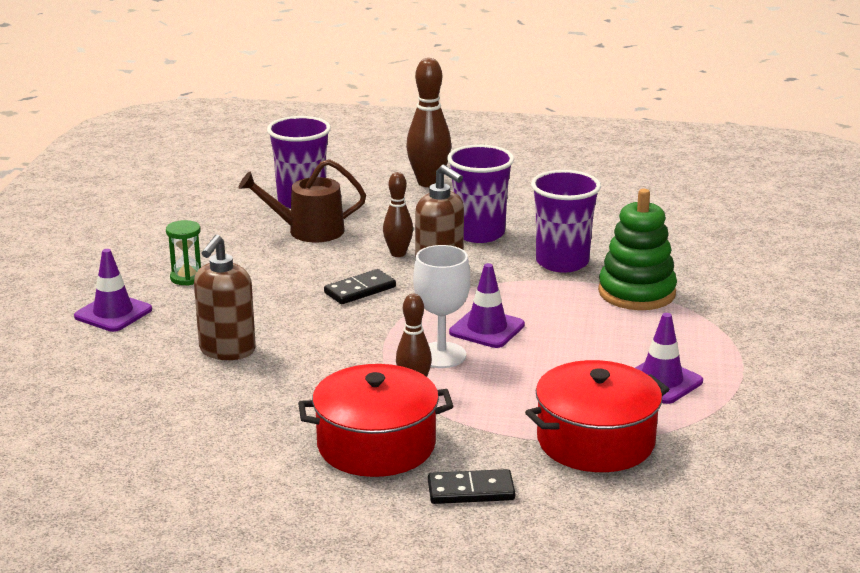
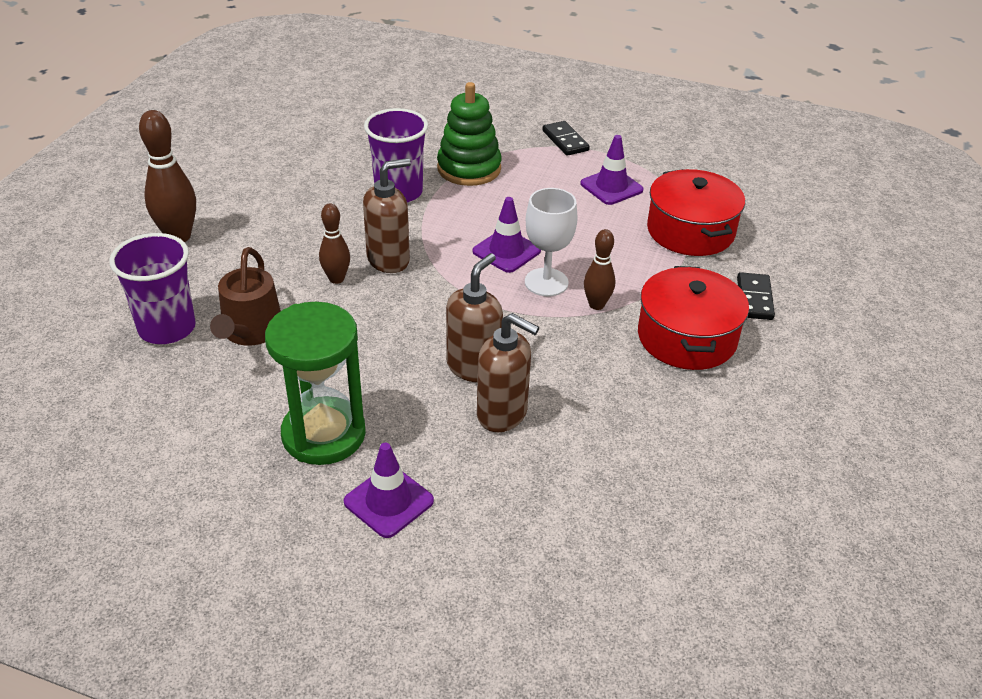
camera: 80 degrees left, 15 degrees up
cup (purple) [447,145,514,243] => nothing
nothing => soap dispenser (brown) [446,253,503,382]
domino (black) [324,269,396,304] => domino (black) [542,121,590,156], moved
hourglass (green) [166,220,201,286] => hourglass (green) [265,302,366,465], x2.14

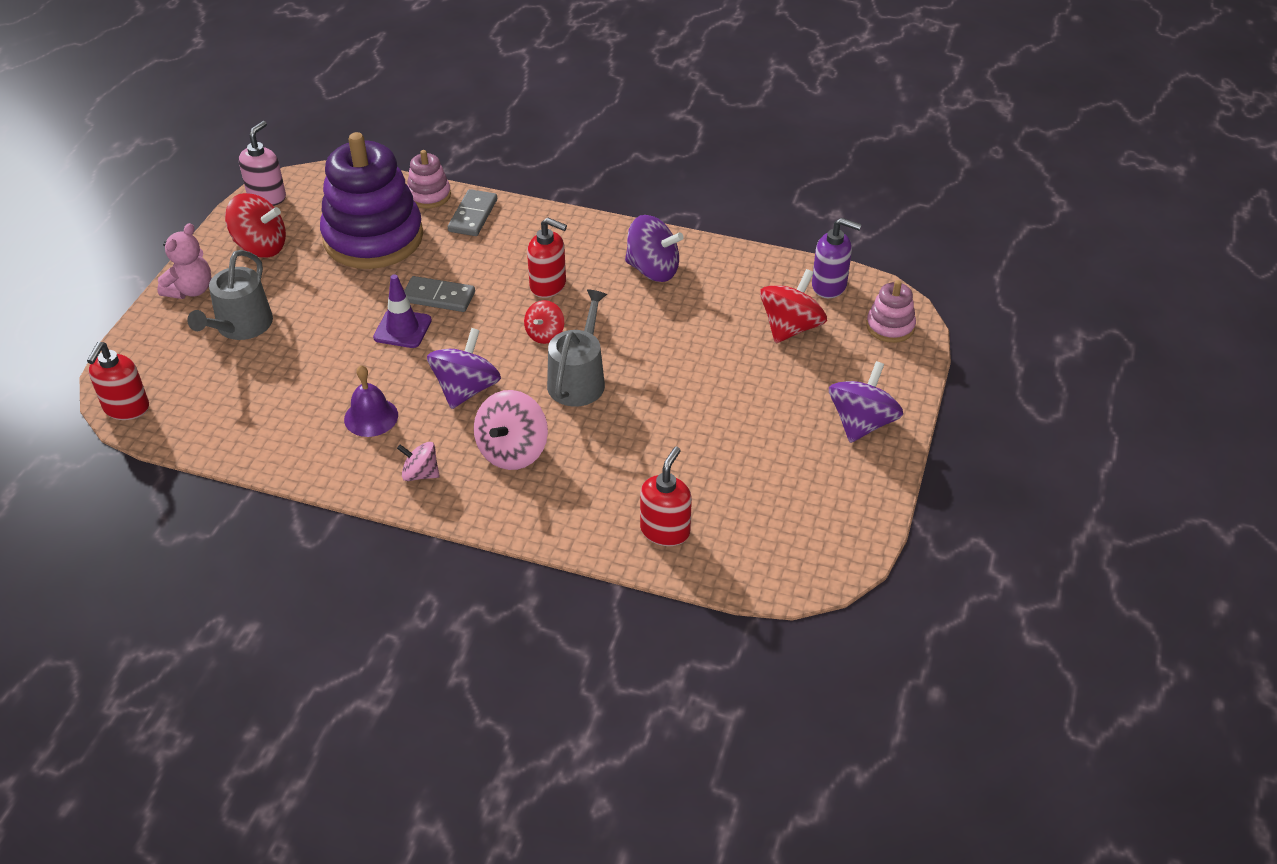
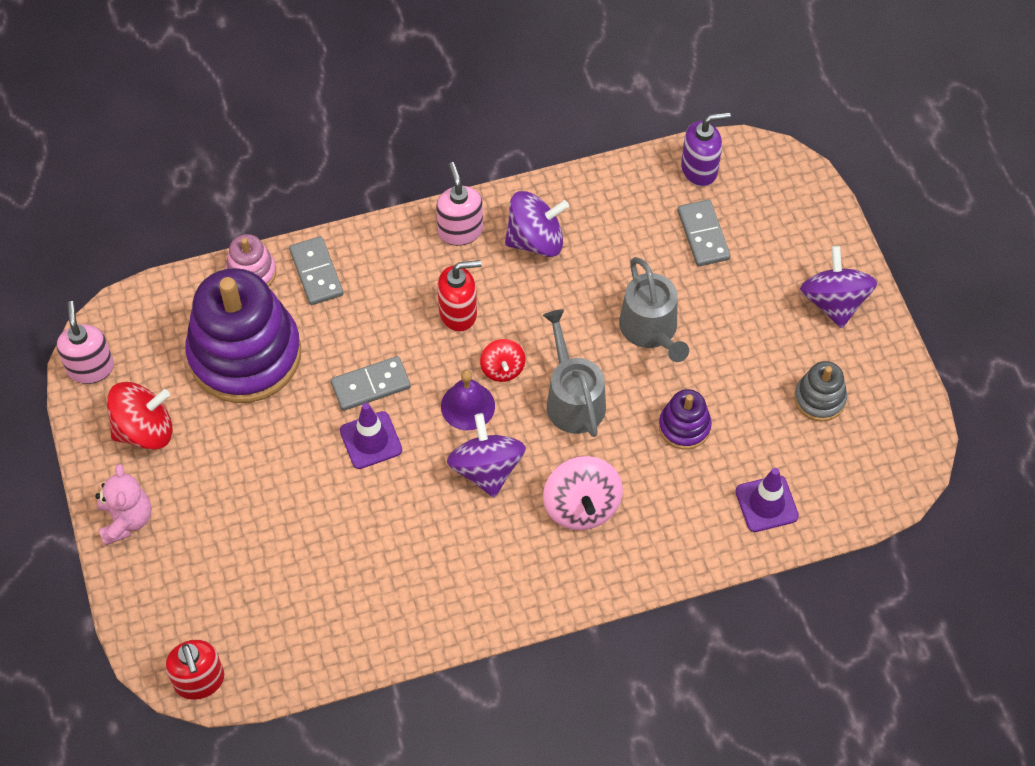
camera: 35 degrees left, 15 degrees up
spinning top (pink) [397,442,440,481] => nothing
stacking toy (pink) [866,280,916,343] => nothing
nothing => soap dispenser (pink) [436,162,483,246]
nothing => stacking toy (purple) [659,389,712,450]
nothing => stacking toy (grey) [794,361,847,422]
watering can (grey) [187,250,273,340] => watering can (grey) [619,257,689,362], moved
bell (purple) [344,365,398,437] => bell (purple) [441,370,495,430], moved
soap dispenser (red) [640,447,692,546] => traffic cone (purple) [735,468,799,532]
spinning top (red) [760,269,827,343] => domino (grey) [678,200,730,266]

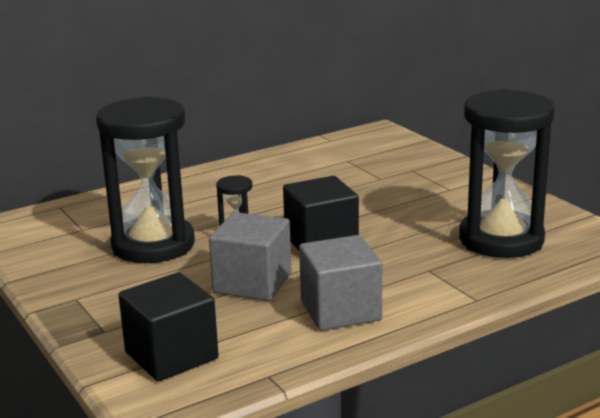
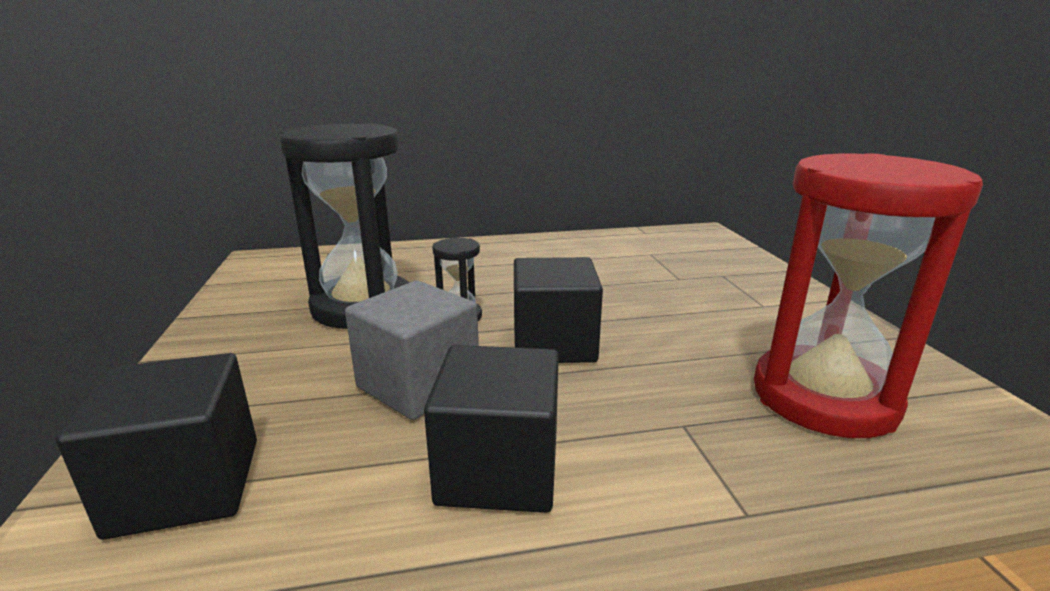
camera: 20 degrees right, 0 degrees up
cube (grey) [299,235,382,331] => cube (black) [424,345,559,513]
hourglass (black) [459,89,555,258] => hourglass (red) [754,153,983,438]

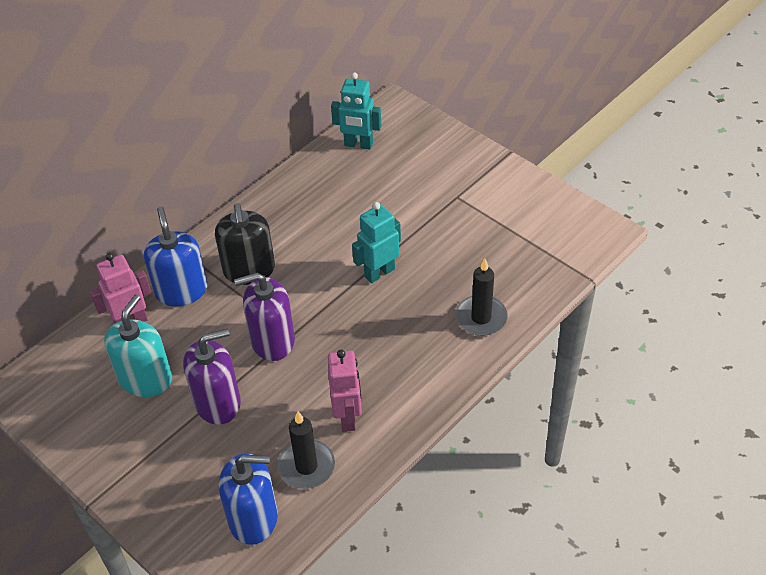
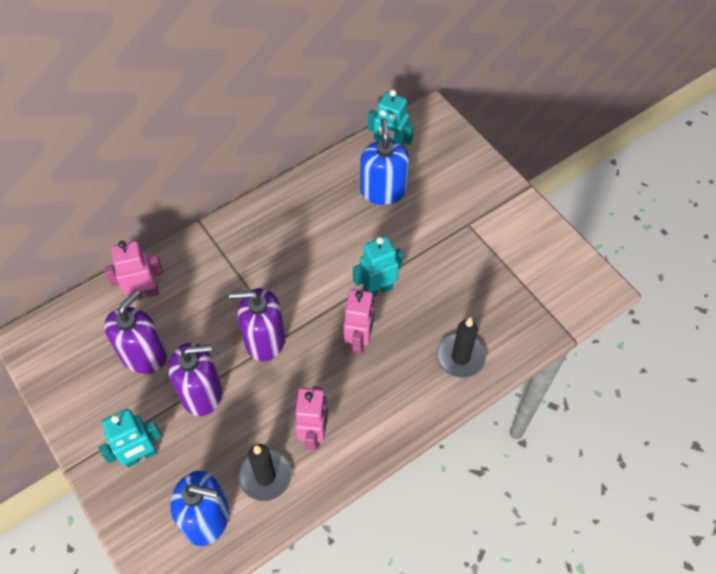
camera: 10 degrees right, 10 degrees up
soap dispenser (black) [215,203,275,285] => nothing
nothing => robot (turquoise) [98,409,162,467]
nothing => robot (pink) [343,289,374,354]
soap dispenser (blue) [144,207,208,306] => soap dispenser (blue) [360,118,409,205], moved
soap dispenser (turquoise) [104,295,172,397] => soap dispenser (purple) [104,290,167,374]

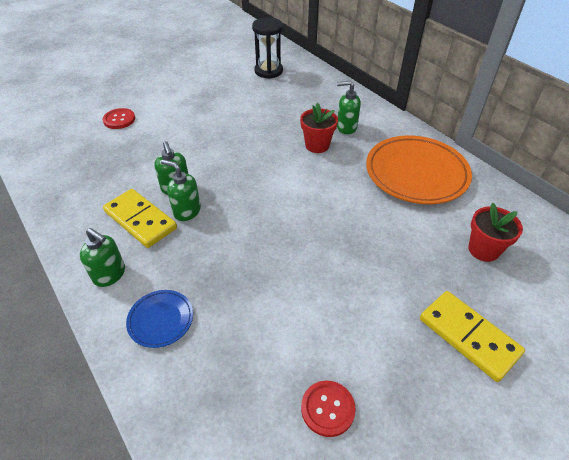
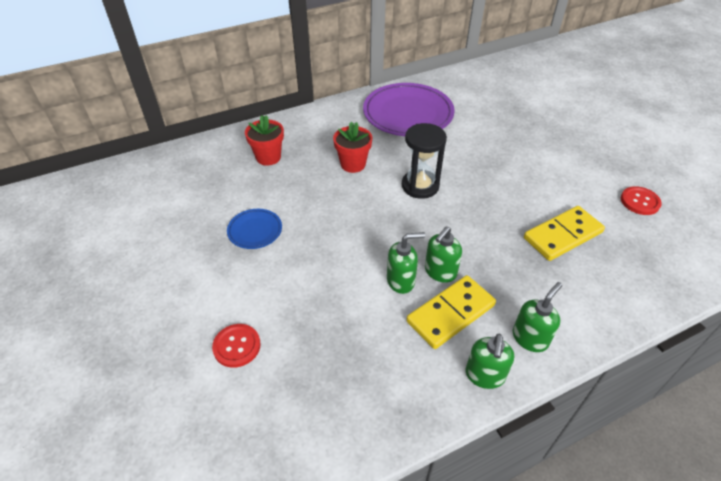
camera: 80 degrees left, 0 degrees up
plate (blue) [126,290,193,348] => plate (blue) [227,209,282,249], moved
hourglass (black) [252,18,283,79] => hourglass (black) [402,123,447,199], moved
soap dispenser (green) [337,81,361,134] => soap dispenser (green) [466,334,514,389], moved
domino (yellow) [420,291,525,382] => domino (yellow) [524,206,605,261], moved
flower pot (red) [468,203,523,262] => flower pot (red) [245,115,284,166], moved
plate (orange) [366,135,472,204] => plate (purple) [363,83,455,136]

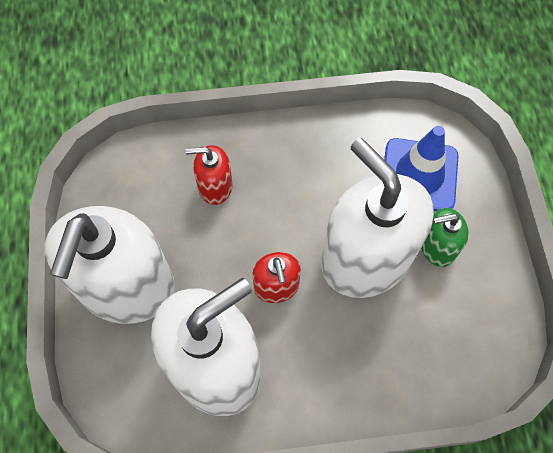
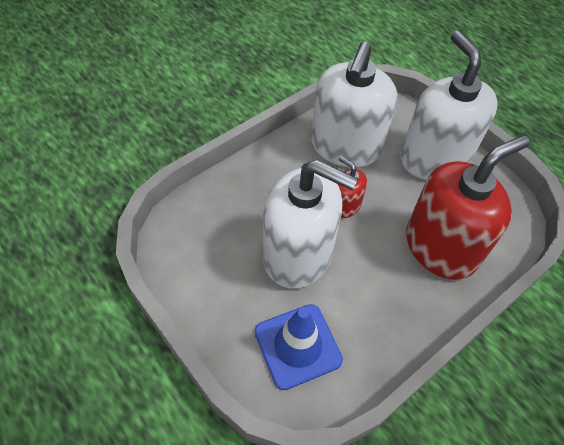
camera: 145 degrees right, 10 degrees down
soap dispenser (green) [421,208,469,267] => nothing
soap dispenser (red) [185,145,233,205] => soap dispenser (red) [406,135,529,280], x2.18

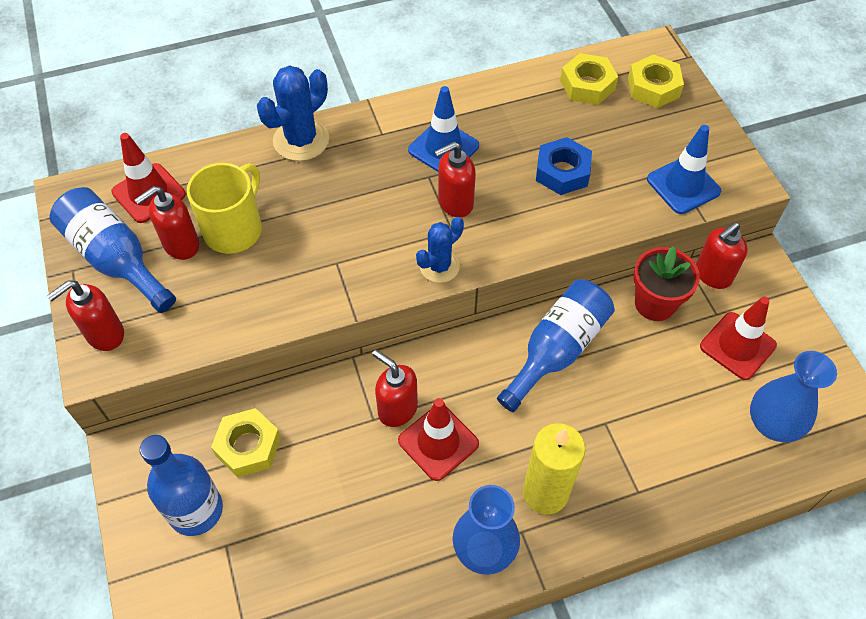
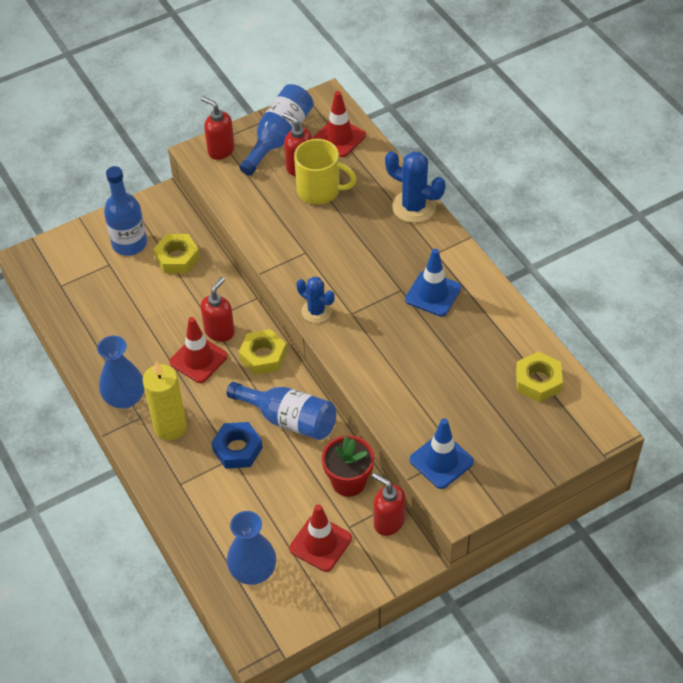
camera: 80 degrees right, 5 degrees down
soap dispenser (red) [434,142,476,217] => nothing
nut (blue) [536,137,592,195] => nut (blue) [211,422,263,469], moved
nut (yellow) [628,54,684,108] => nut (yellow) [239,329,287,375], moved

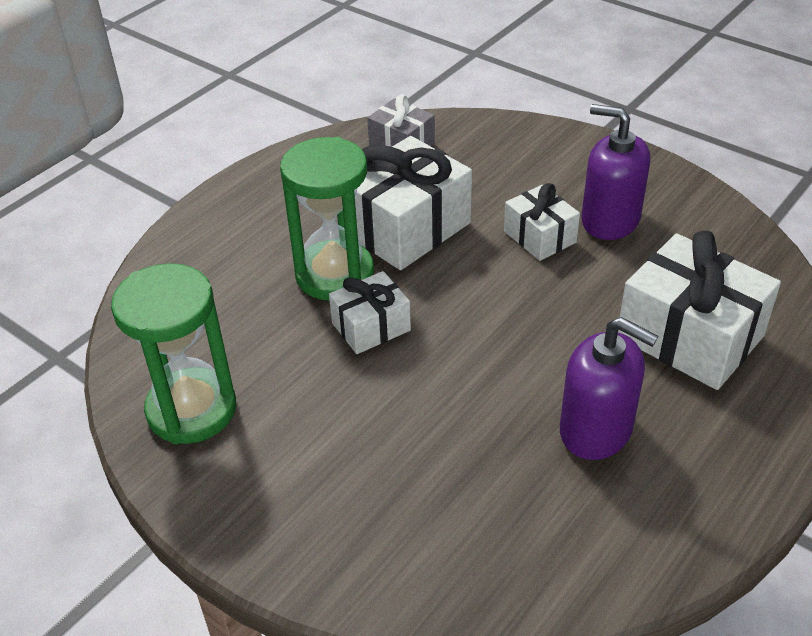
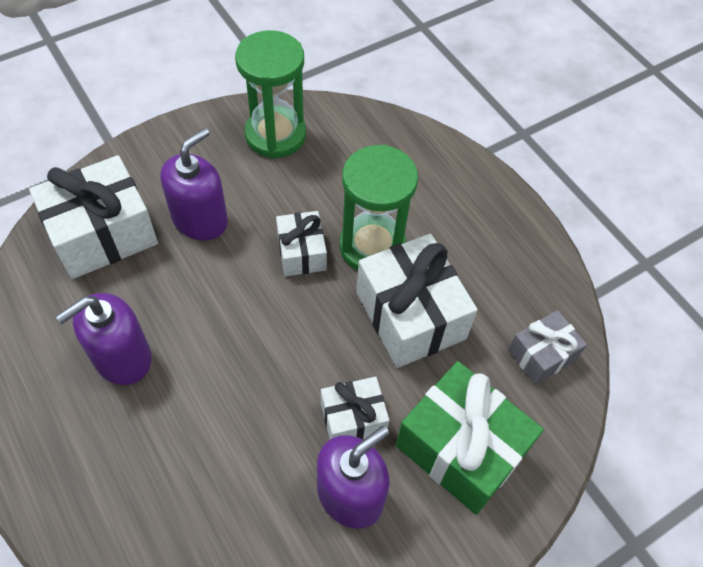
camera: 105 degrees right, 15 degrees up
nothing => soap dispenser (purple) [160,128,228,240]
nothing => gift (green) [396,361,544,515]
gift (white) [618,231,781,390] => gift (white) [29,155,158,279], moved

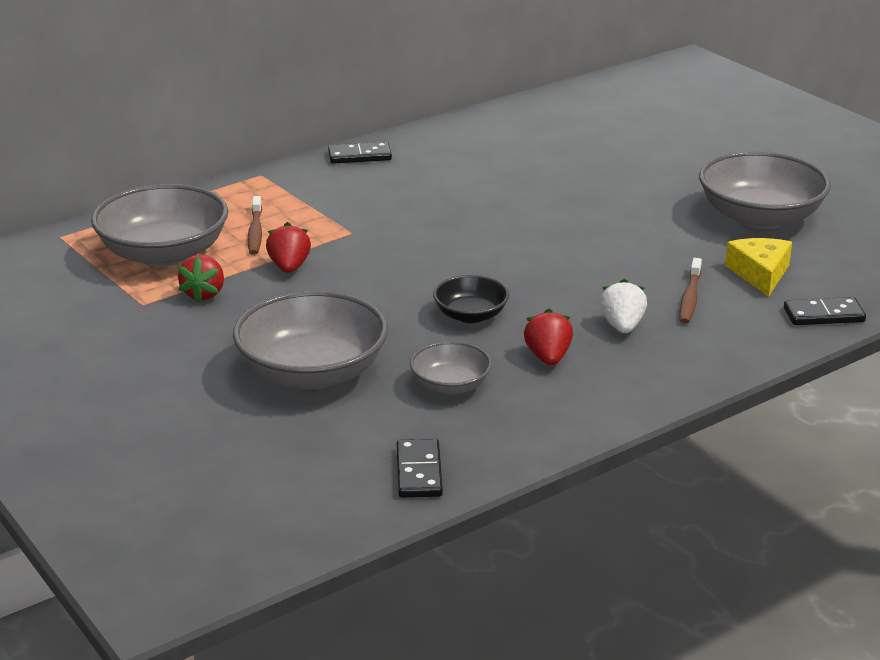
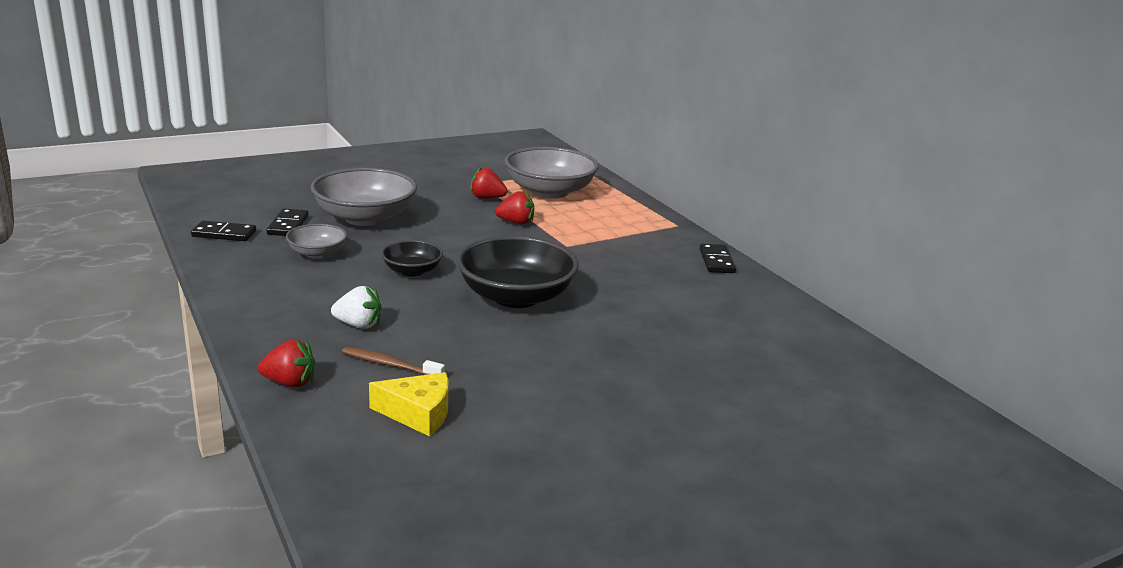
camera: 95 degrees right, 5 degrees down
toothbrush (brown) [248,196,262,255] => nothing
bowl (grey) [699,151,831,229] => nothing
nothing => bowl (black) [457,236,579,308]
strawberry (red) [524,309,573,365] => strawberry (red) [258,340,315,388], moved
domino (black) [784,297,866,325] => domino (black) [267,209,308,236], moved

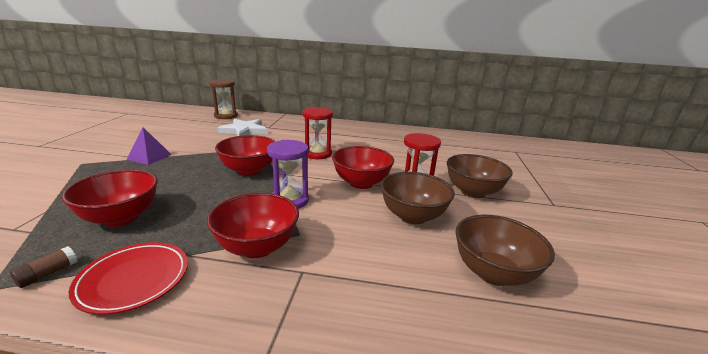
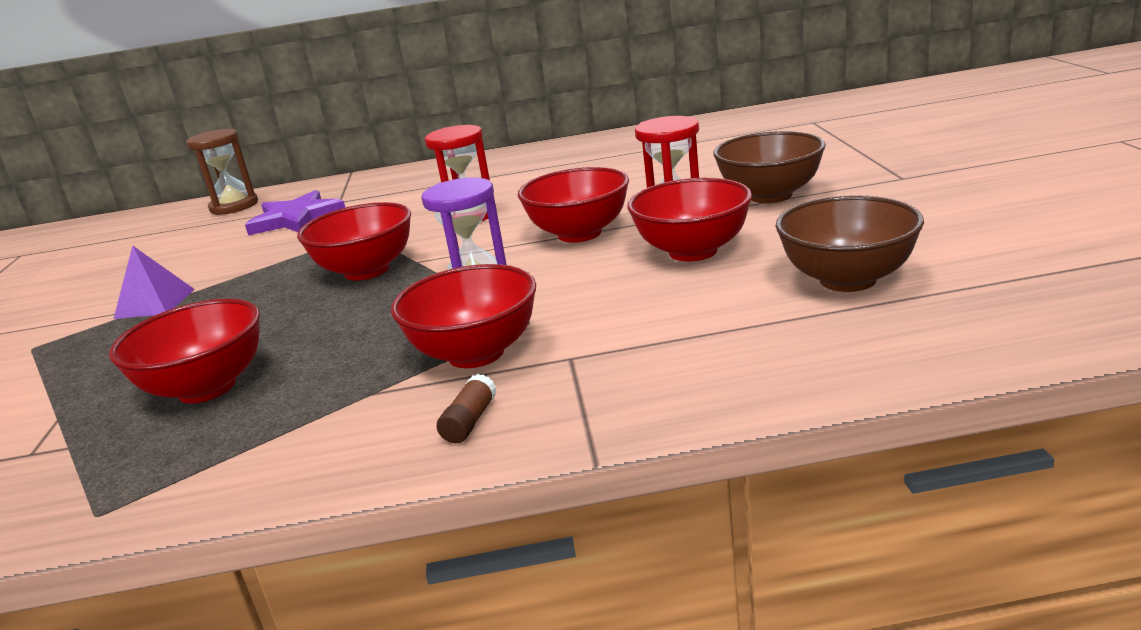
camera: 10 degrees left, 0 degrees up
plate (red) [69,242,188,315] => nothing
glue stick (brown) [10,246,78,288] => glue stick (brown) [437,374,497,443], moved
star (white) [218,119,267,136] => star (purple) [245,190,345,235]
bowl (brown) [380,172,455,224] => bowl (red) [627,178,752,261]

